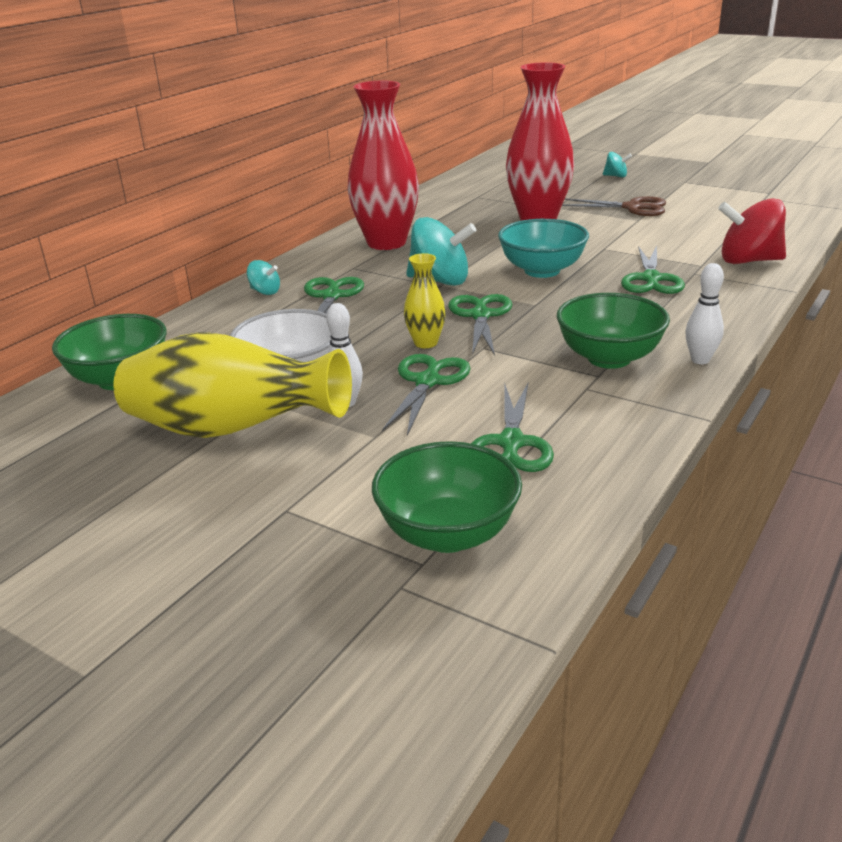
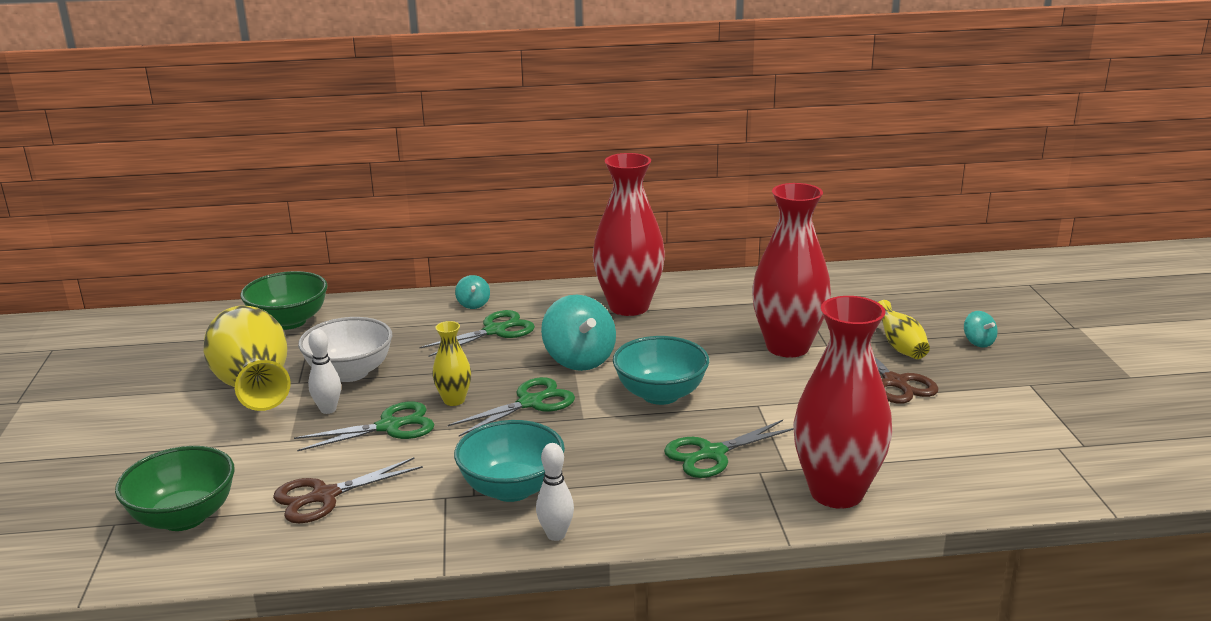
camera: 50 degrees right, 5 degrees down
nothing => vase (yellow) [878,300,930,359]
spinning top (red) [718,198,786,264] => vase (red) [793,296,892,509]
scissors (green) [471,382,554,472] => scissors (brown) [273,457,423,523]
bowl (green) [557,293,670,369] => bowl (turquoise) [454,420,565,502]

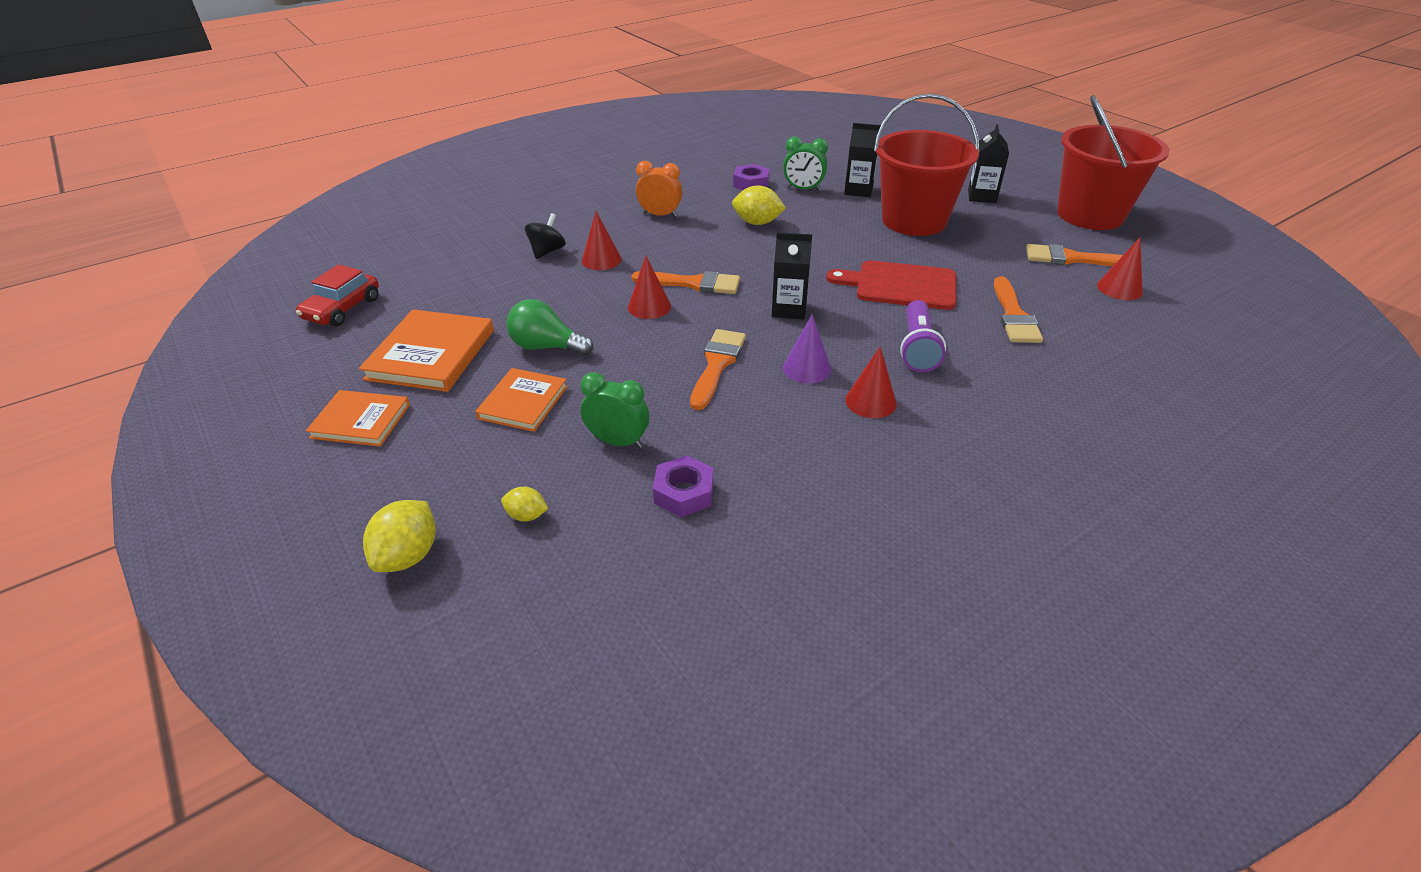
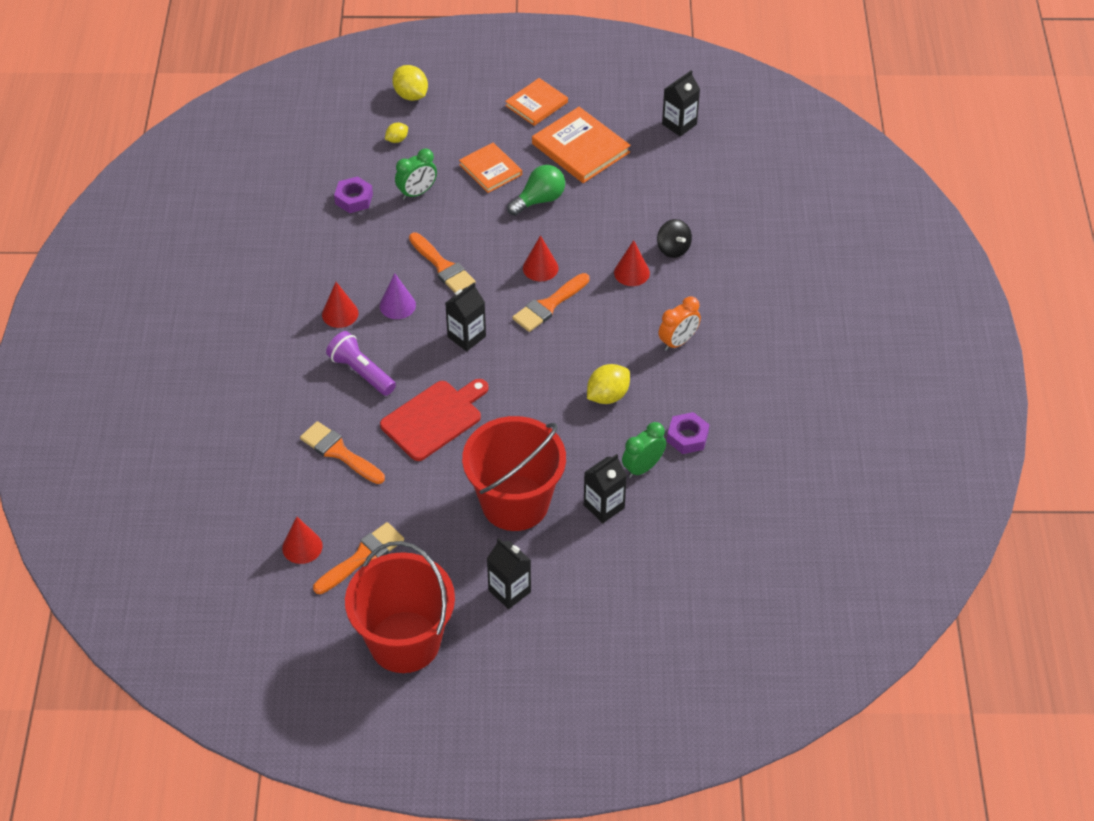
camera: 125 degrees right, 10 degrees up
car (red) [296,264,379,326] => carton (black) [662,70,700,136]

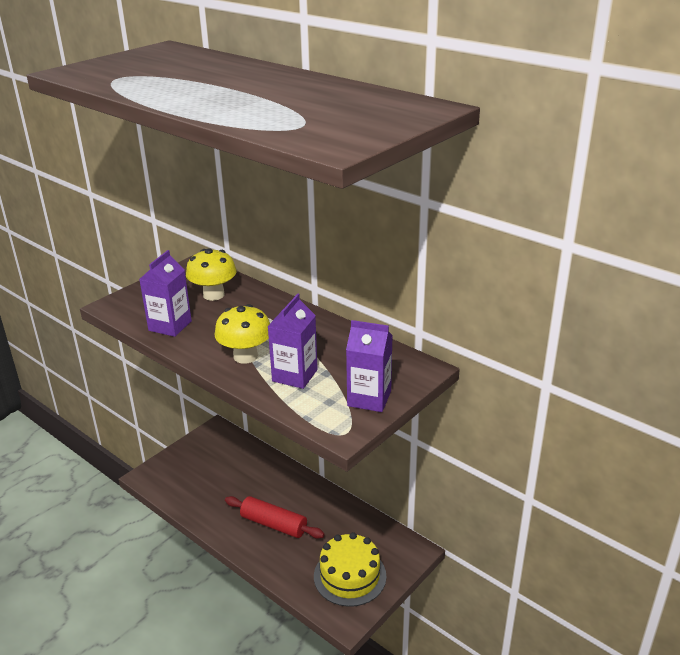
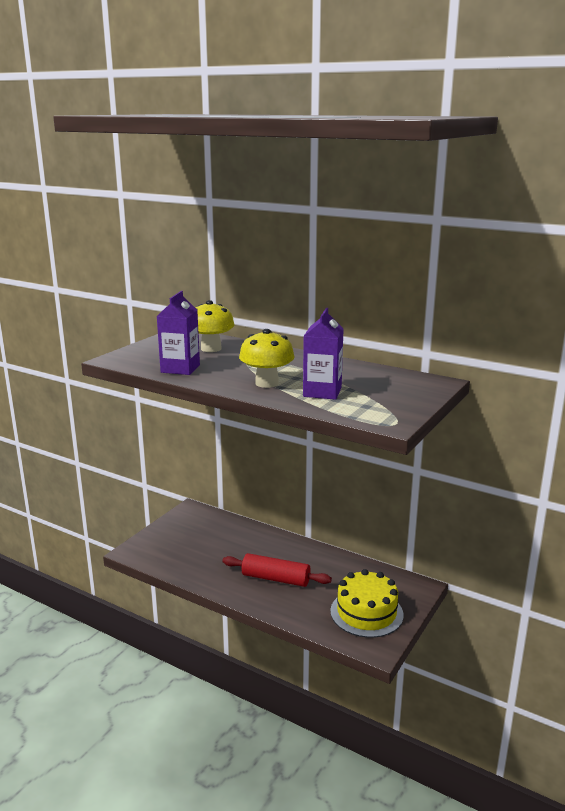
camera: 10 degrees left, 10 degrees down
carton (purple) [346,320,393,412] => nothing

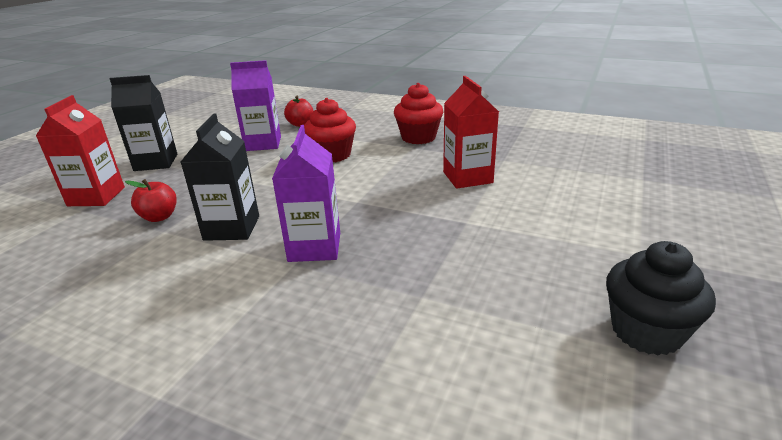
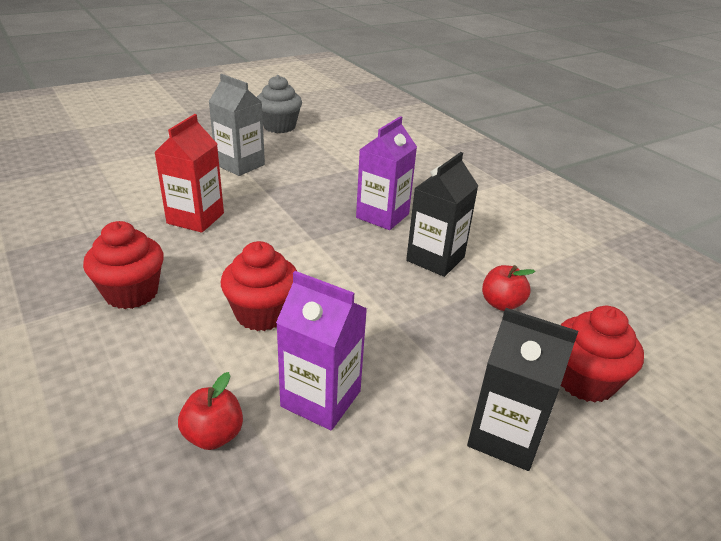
camera: 150 degrees left, 5 degrees up
nothing => carton (grey) [208,74,265,176]
carton (red) [36,95,125,206] => cupcake (red) [561,306,644,403]
cupcake (black) [606,241,716,356] => cupcake (grey) [257,75,302,133]

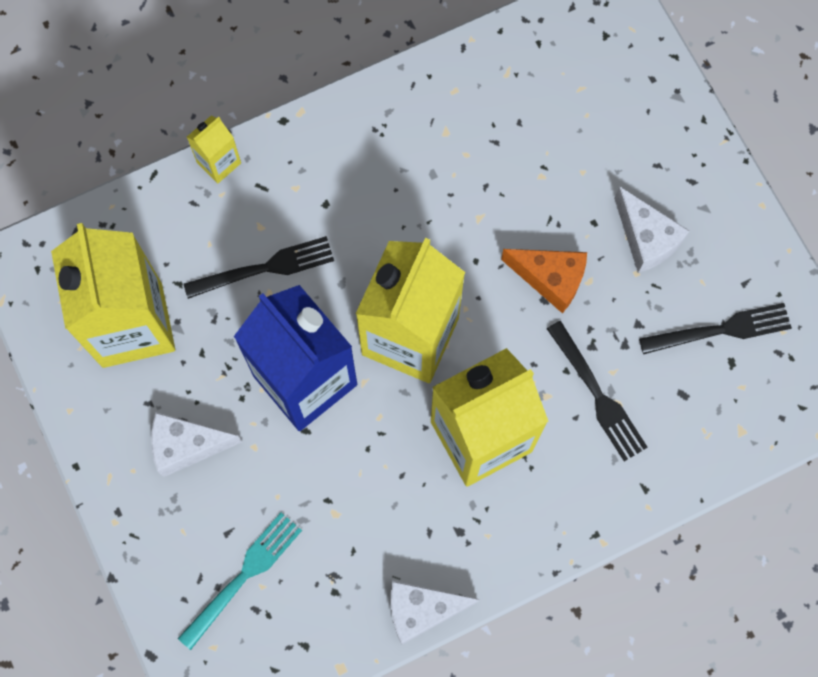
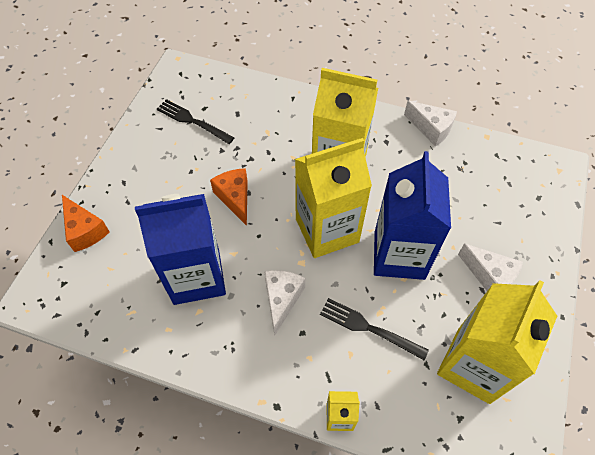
camera: 135 degrees left, 15 degrees down
fork (turquoise) [178,512,302,650] => nothing
fork (black) [547,321,648,461] => nothing
nothing => cheese (orange) [62,195,110,252]
nothing => carton (blue) [135,194,226,305]
cheese (white) [614,186,689,273] => cheese (white) [264,270,305,335], moved

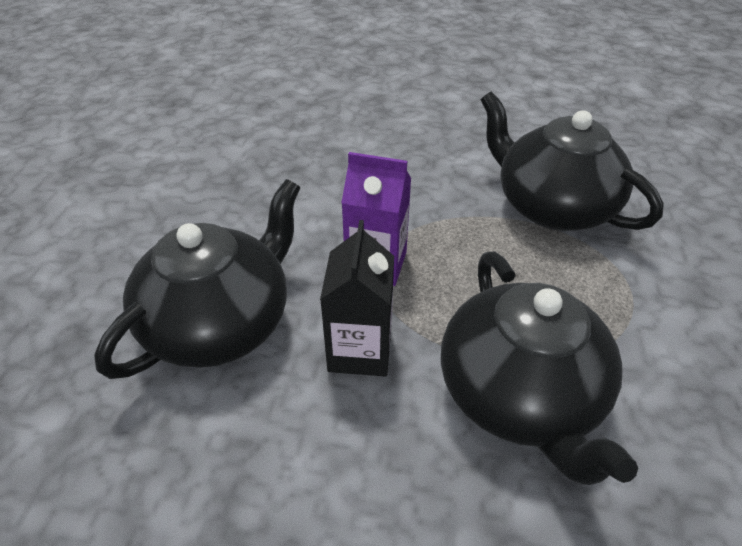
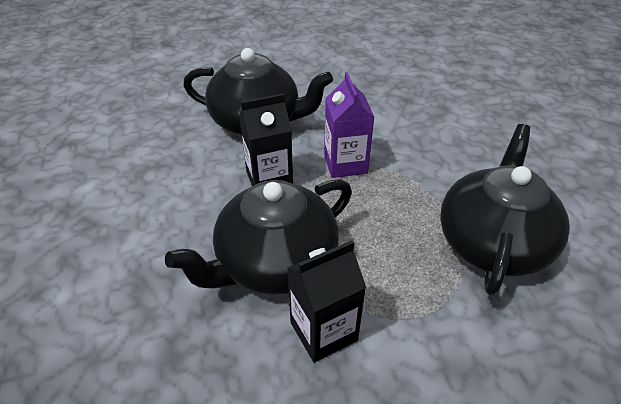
camera: 65 degrees right, 0 degrees up
nothing => carton (black) [287,240,366,363]

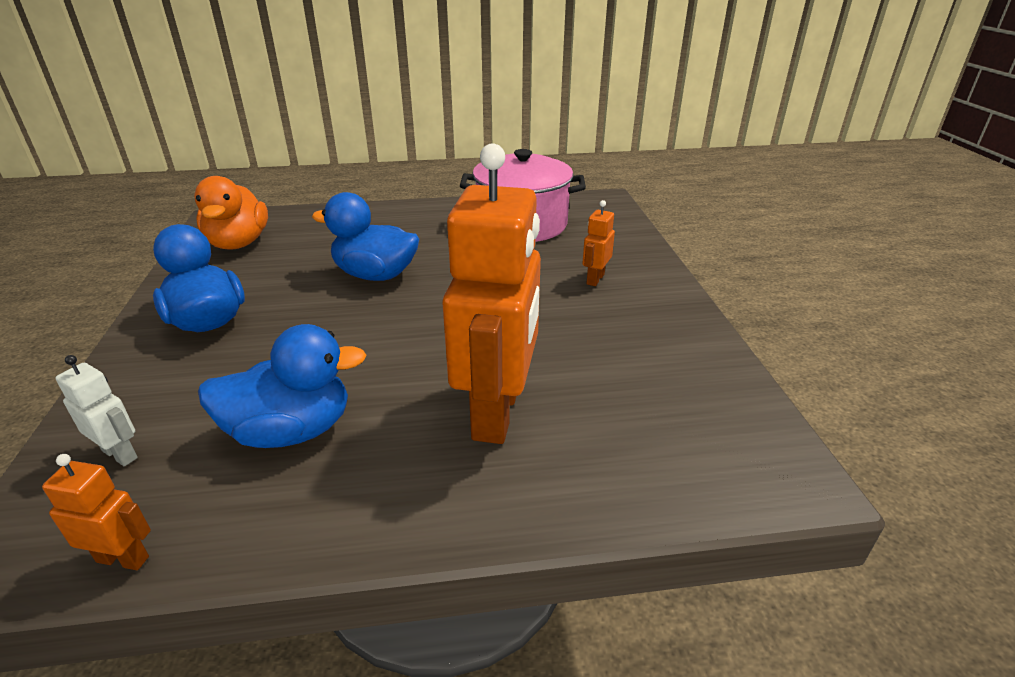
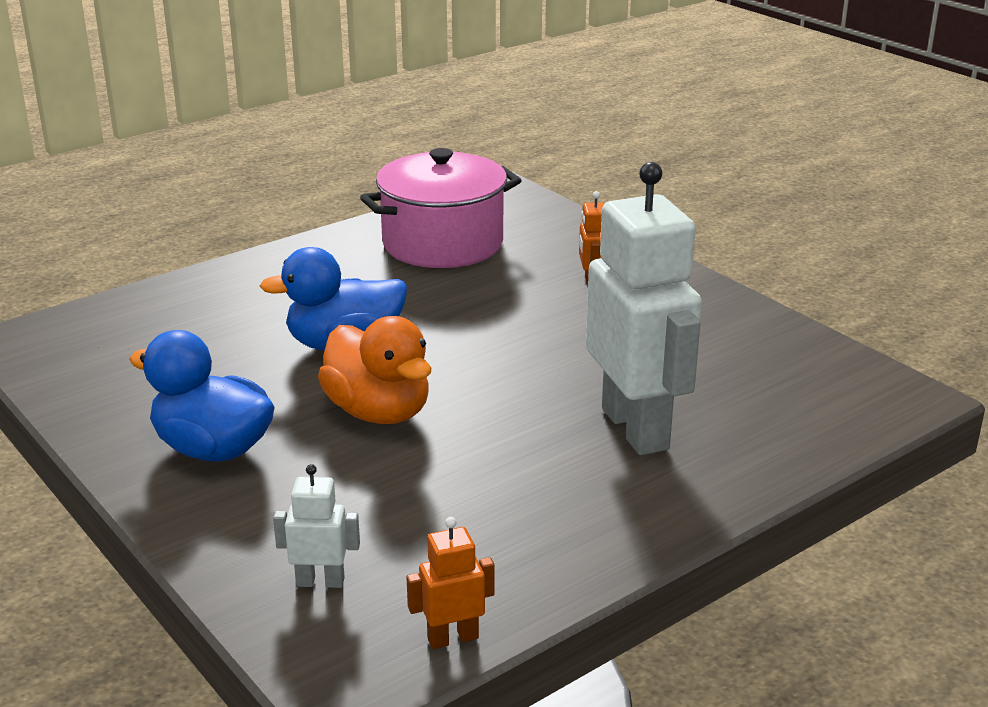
camera: 30 degrees left, 5 degrees down
duck (blue) [198,324,367,448] => nothing
duck (orange) [194,176,268,250] => duck (orange) [318,316,431,424], moved
robot (orange) [442,143,541,444] => robot (white) [586,162,702,455]

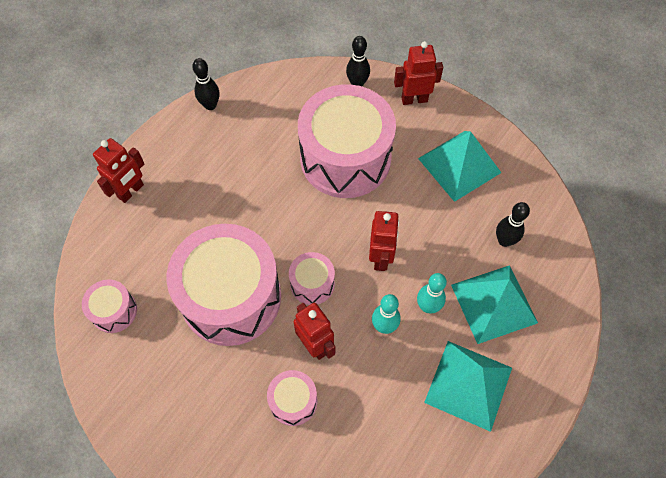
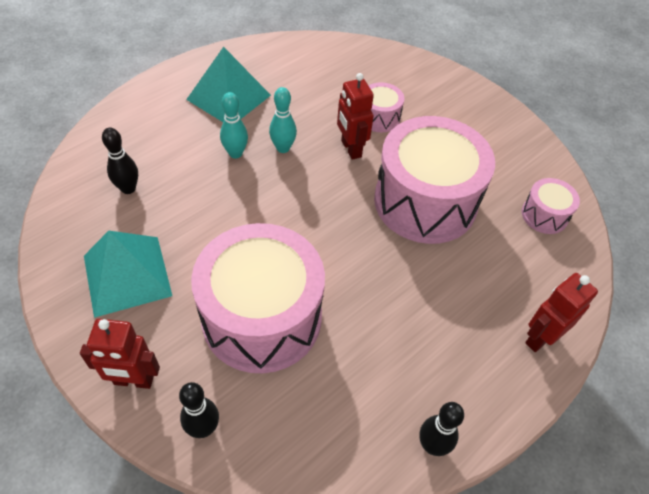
camera: 170 degrees left, 10 degrees down
drum (pink) [289,252,335,305] => nothing
robot (red) [369,211,399,271] => nothing
pyramid (turquoise) [451,265,538,344] => nothing

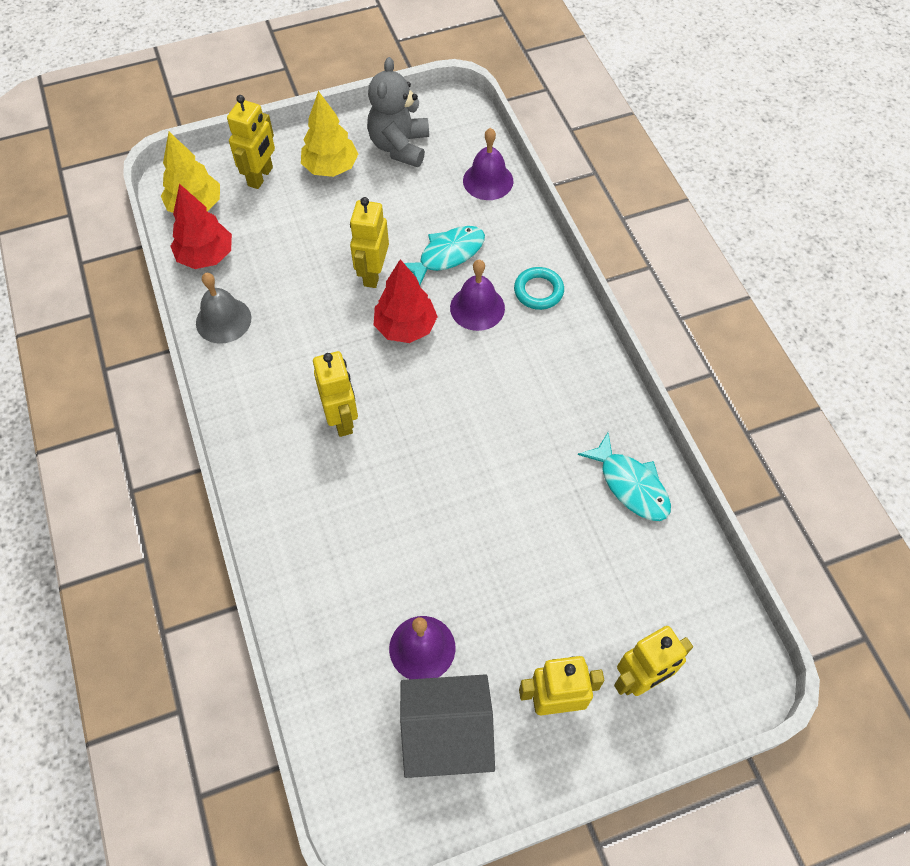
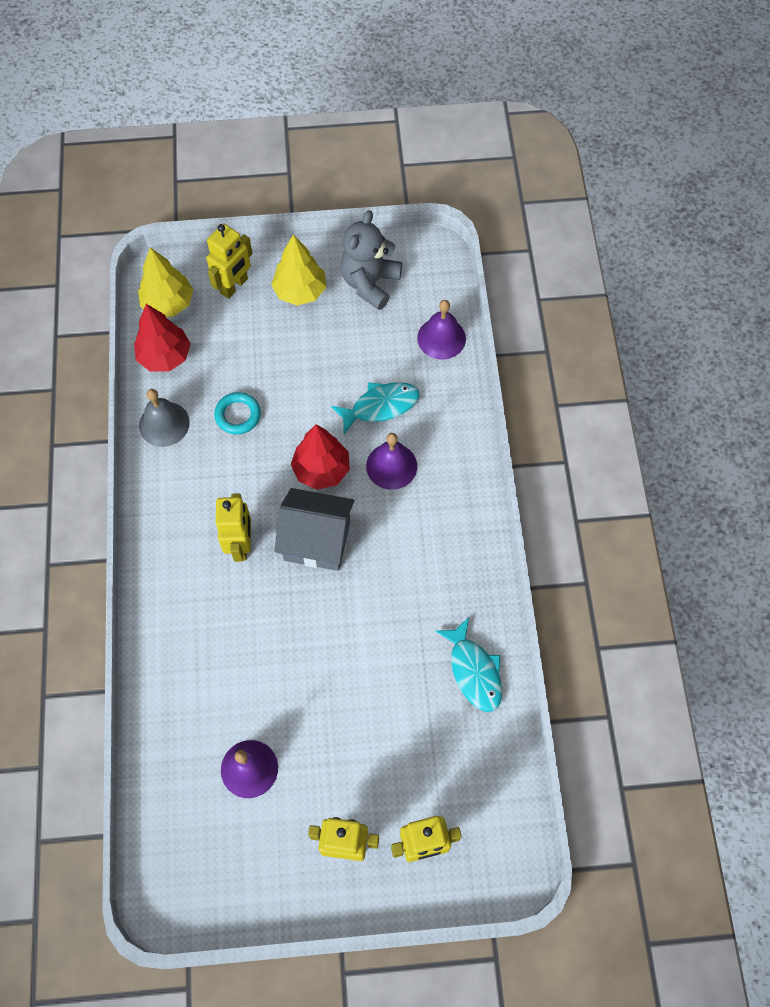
camera: 15 degrees right, 5 degrees up
robot (yellow) [350,197,389,288] => nothing
house (grey) [400,674,495,778] => house (grey) [275,488,355,571], moved
ring (turquoise) [514,267,564,310] => ring (turquoise) [214,392,261,435], moved

